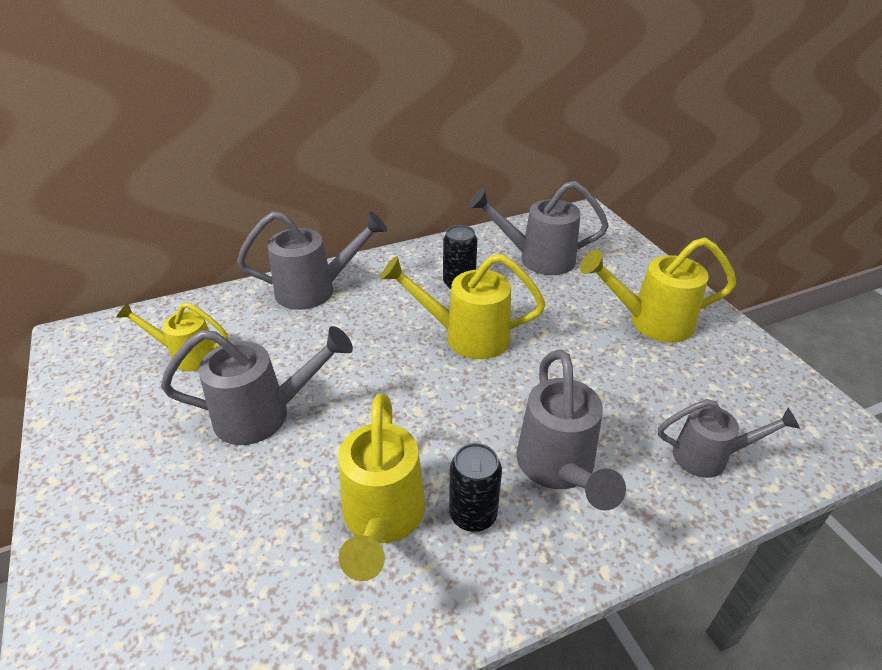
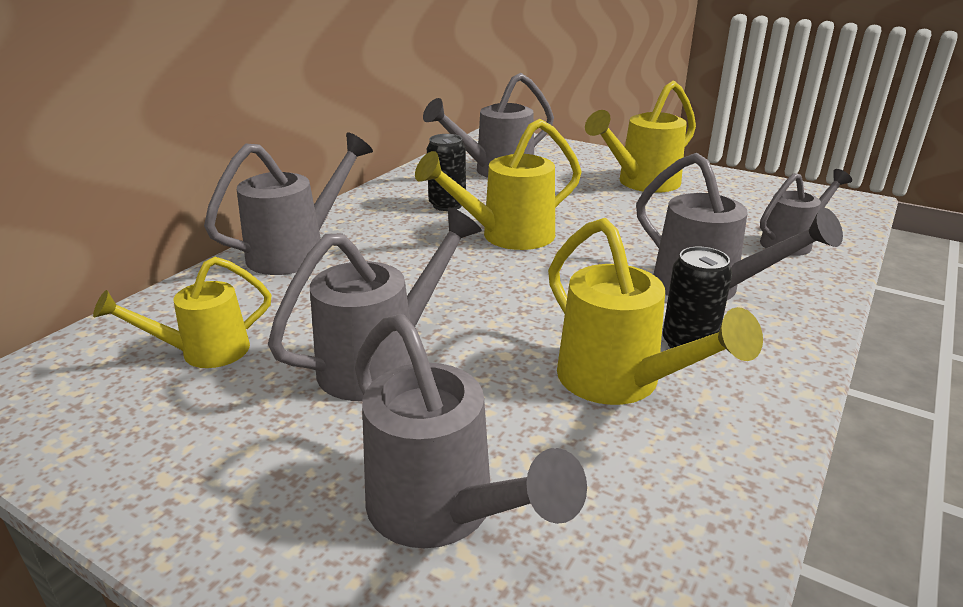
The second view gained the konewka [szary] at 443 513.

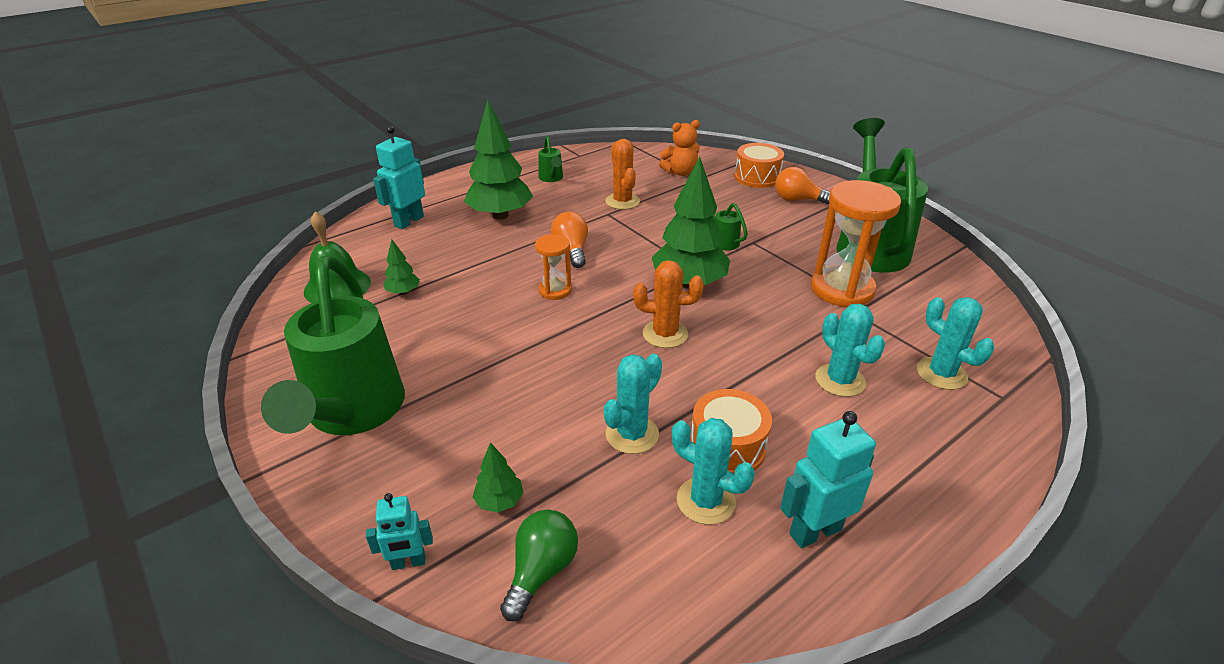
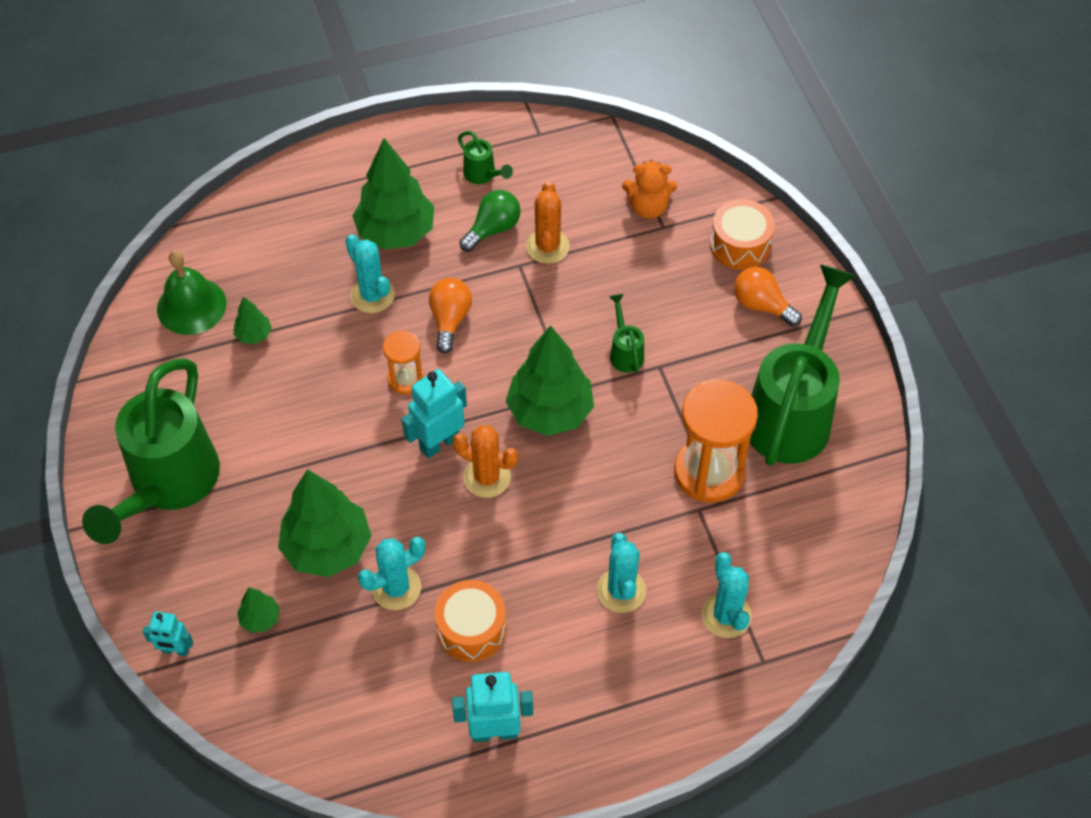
The second view gained the drzewko [zielony] at 327 548.
The kaktus [turkusowy] ended up elsewhere, having gone from 705 501 to 372 295.
The robot [turkusowy] ended up elsewhere, having gone from 409 221 to 439 443.
The konewka [zielony] at 551 178 ended up facing another way, 45 degrees counterclockwise from before.
The żarówka [zielony] ended up elsewhere, having gone from 541 571 to 493 229.

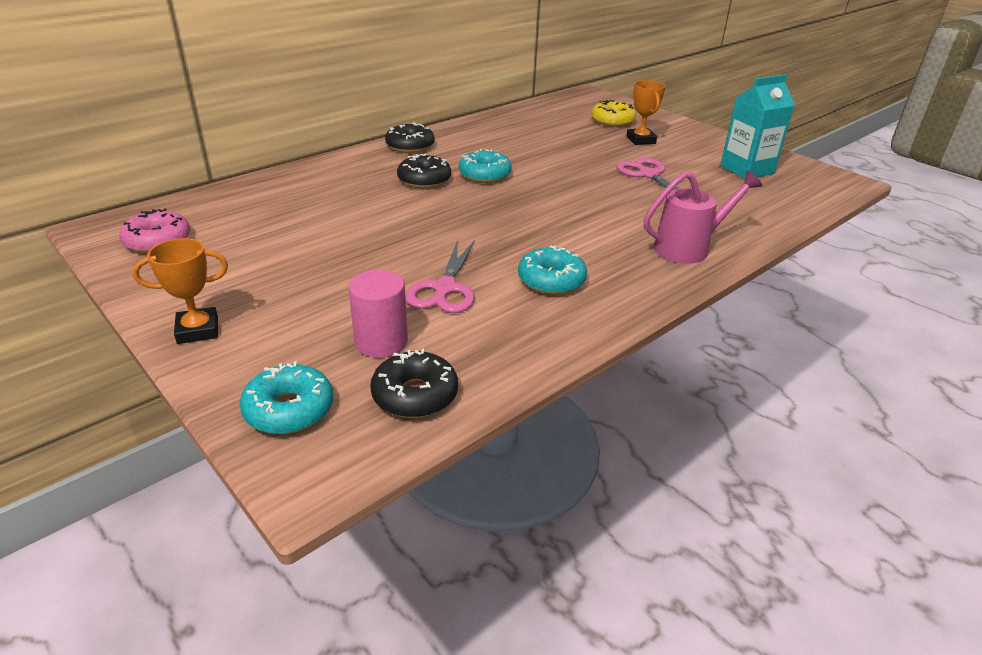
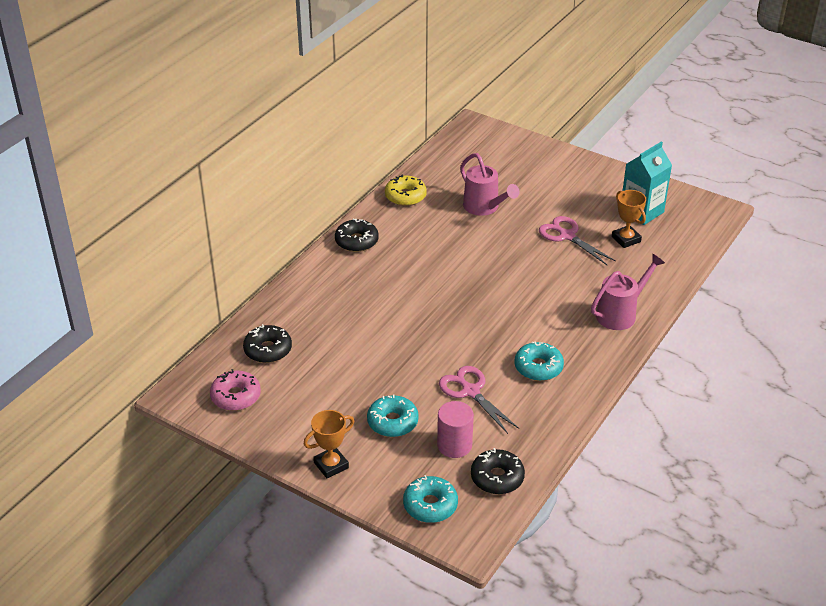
The donut [czarny] ended up elsewhere, having gone from 424 180 to 268 350.
The donut [turkusowy] ended up elsewhere, having gone from 484 175 to 392 422.
The donut [żółty] ended up elsewhere, having gone from 612 121 to 405 196.
The nożyczki [różowy] at 445 288 ended up facing another way, 150 degrees clockwise from before.
The second view gained the konewka [różowy] at 484 208.
The puchar [pomarańczowy] ended up elsewhere, having gone from 640 140 to 626 239.

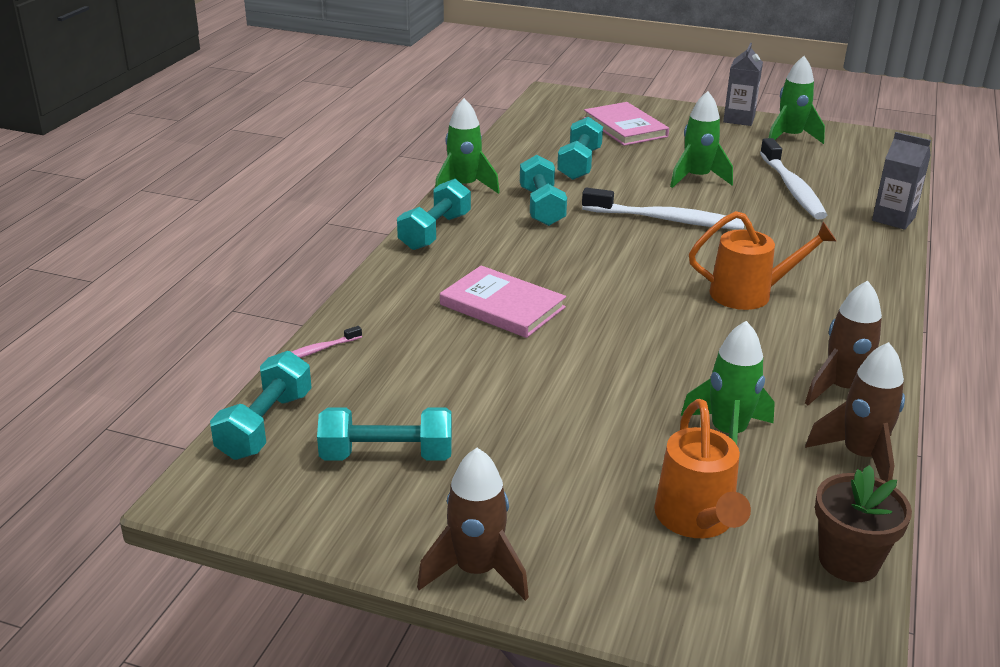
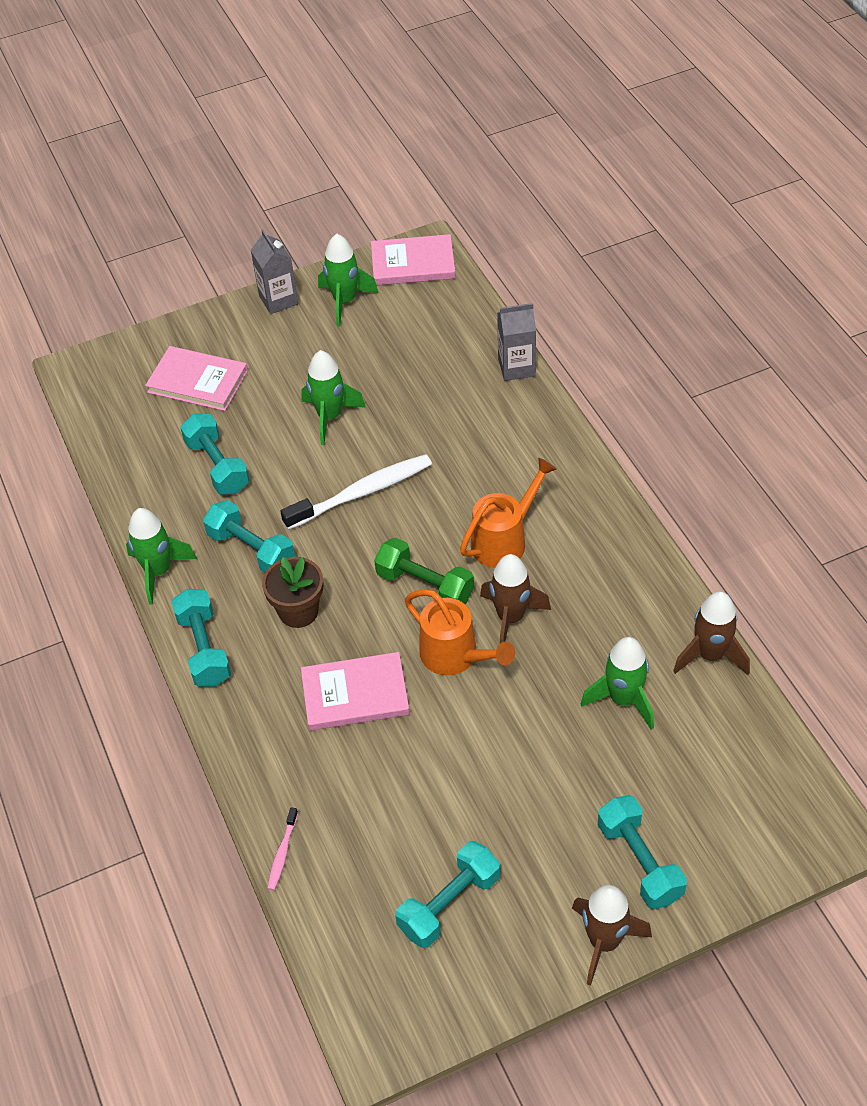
The doniczka [brązowy] ended up elsewhere, having gone from 848 561 to 298 611.
The second view gained the książka [różowy] at 413 264.
The second view gained the hantel [zielony] at 425 586.
The konewka [pomarańczowy] ended up elsewhere, having gone from 697 521 to 456 657.
The rakieta [brązowy] ended up elsewhere, having gone from 843 389 to 511 618.
The hantel [turkusowy] ended up elsewhere, having gone from 265 425 to 639 862.
The second view lost the szczoteczka do zębów [biały] at 792 188.

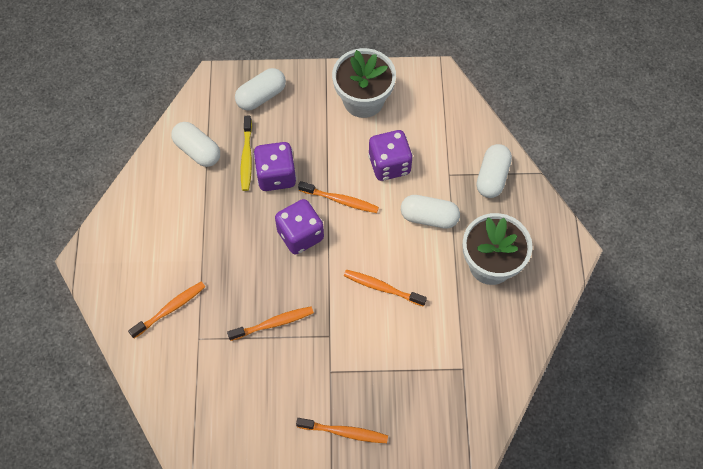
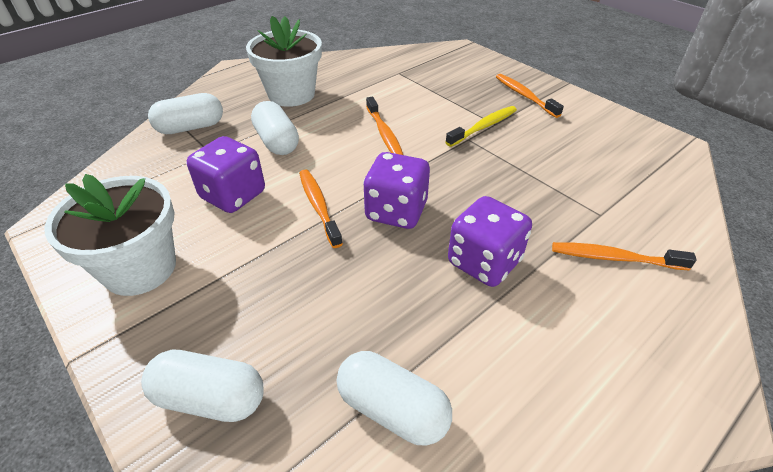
The kapsułka [biały] at 197 150 ended up facing another way, 60 degrees counterclockwise from before.
The szczoteczka do zębów [żółty] ended up elsewhere, having gone from 246 157 to 483 127.
The kostka do gry [fioletowy] ended up elsewhere, having gone from 276 175 to 484 262.
The second view lost the szczoteczka do zębów [pomarańczowy] at 273 323.

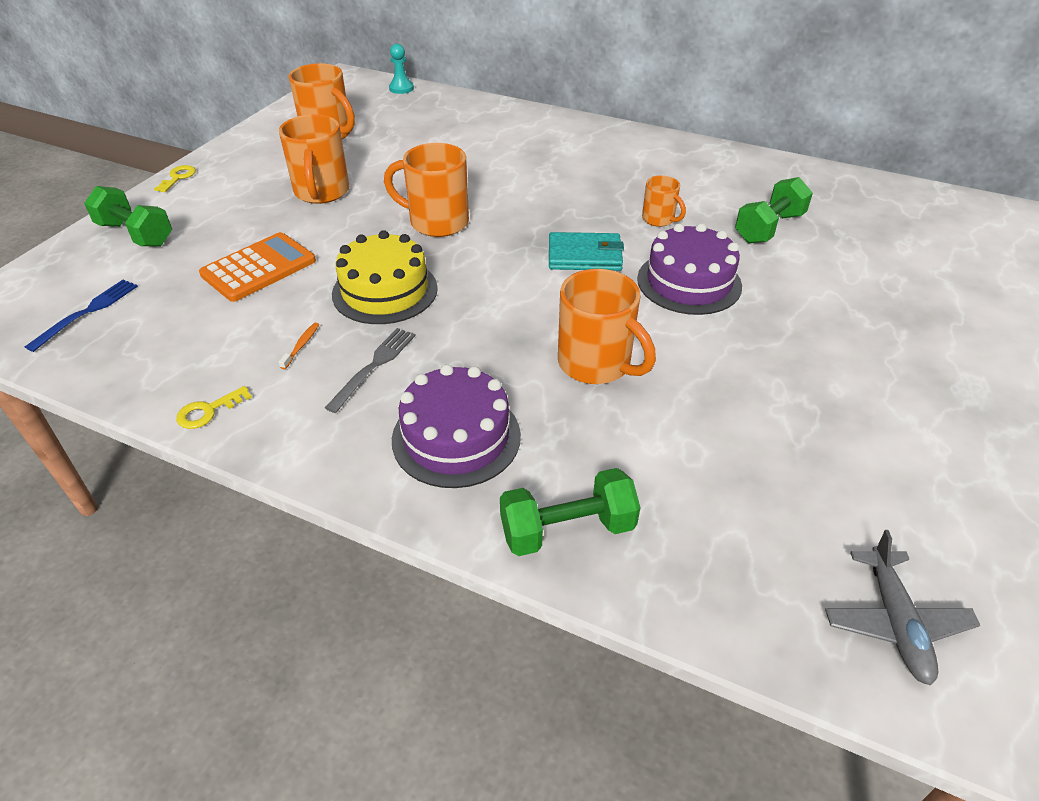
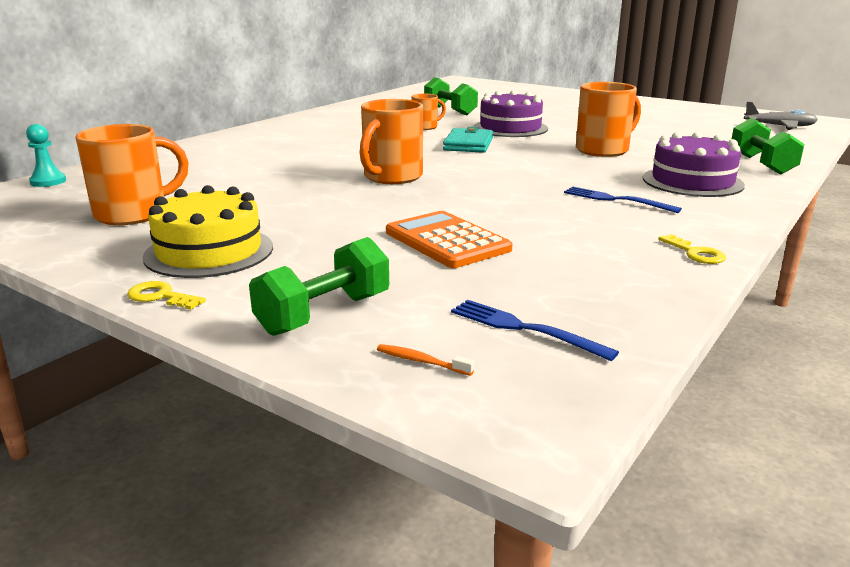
The tort [żółty] ended up elsewhere, having gone from 385 291 to 209 252.
The szczoteczka do zębów [pomarańczowy] ended up elsewhere, having gone from 301 345 to 421 361.
What was the widelec [szary] at 374 365 turned into the widelec [niebieski] at 615 200.
The second view lost the kubek [pomarańczowy] at 322 192.

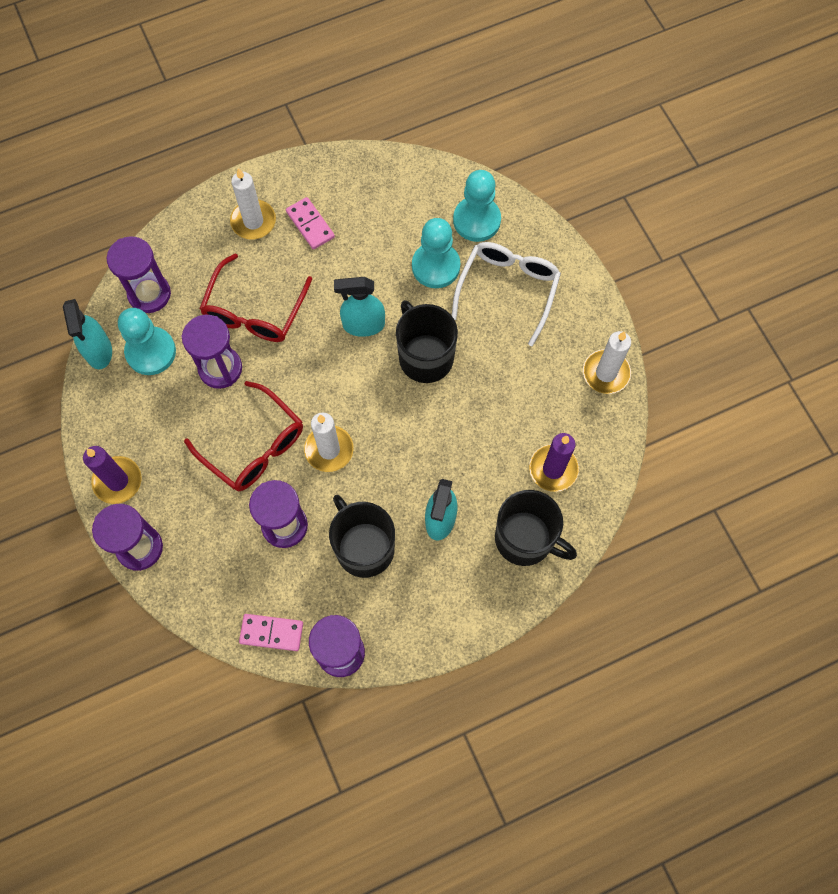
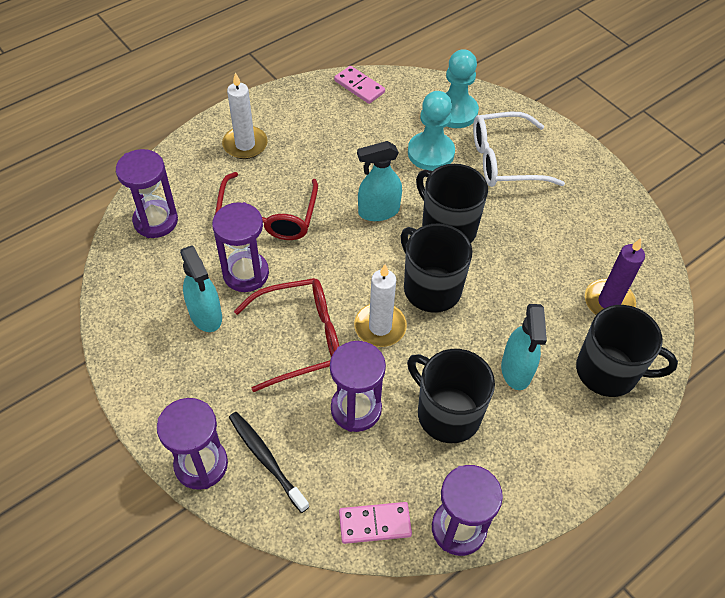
The spryskiwacz [turkusowy] ended up elsewhere, having gone from 98 351 to 206 315.
The second view gained the szczoteczka do zębów [czarny] at 266 460.
The okulary [czerwony] at 254 446 ended up facing another way, 45 degrees counterclockwise from before.
The kostka domina [różowy] ended up elsewhere, having gone from 310 225 to 359 87.
The second view gained the kubek [czarny] at 431 288.
The okulary [biały] at 508 290 ended up facing another way, 105 degrees counterclockwise from before.
The second view lost the świeca [fioletowy] at 117 481.
The second view lost the pionek [turkusowy] at 151 352.
The second view lost the świeca [biały] at 606 373.

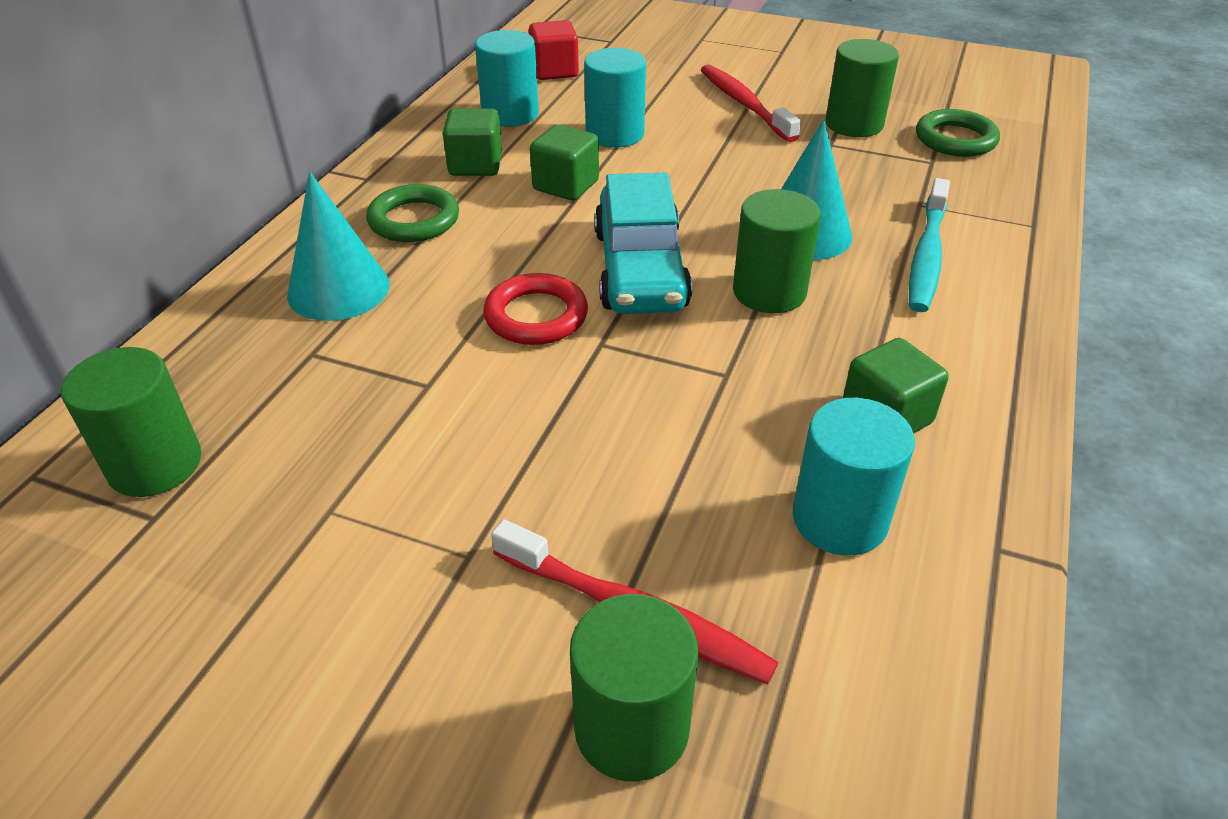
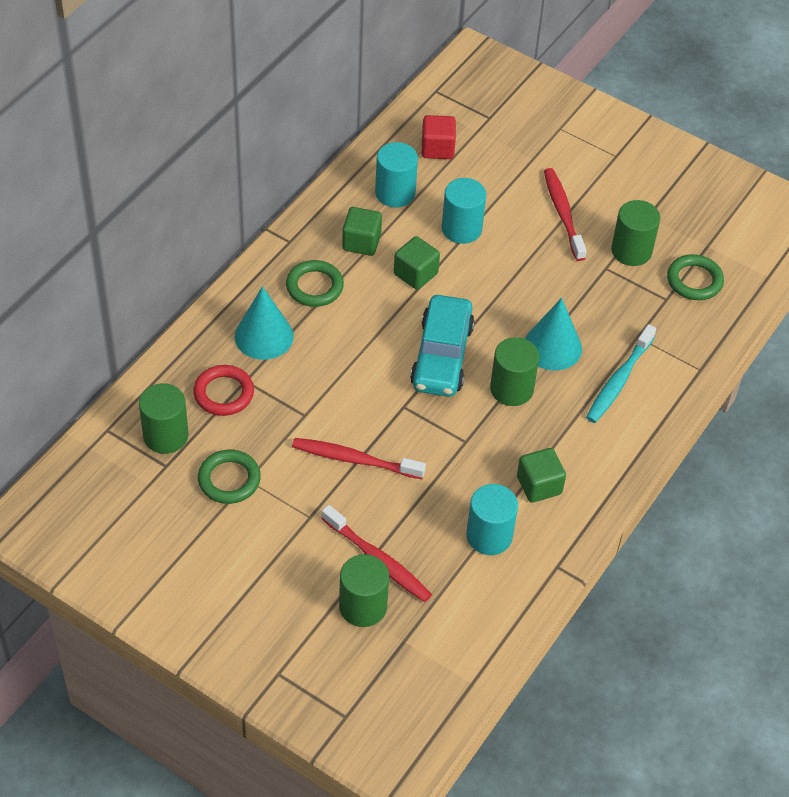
The pierścień [czerwony] ended up elsewhere, having gone from 536 316 to 224 393.
The second view gained the pierścień [zielony] at 229 479.
The second view gained the szczoteczka do zębów [czerwony] at 354 459.

